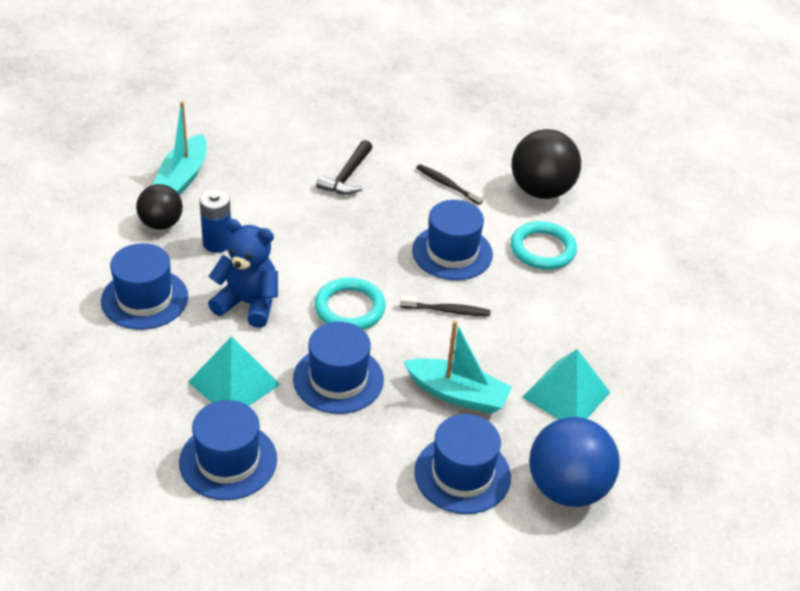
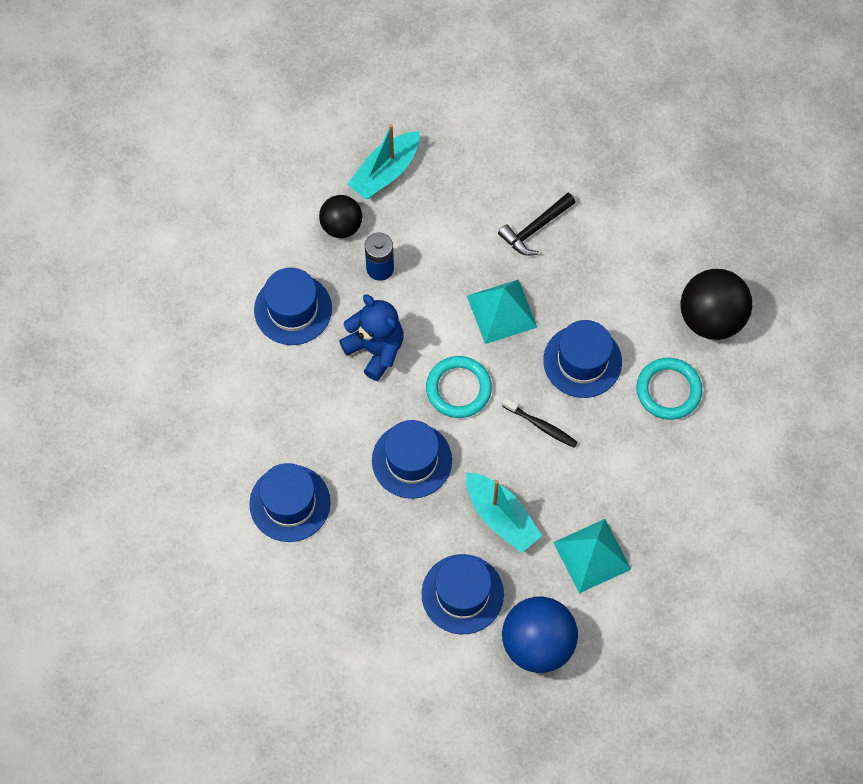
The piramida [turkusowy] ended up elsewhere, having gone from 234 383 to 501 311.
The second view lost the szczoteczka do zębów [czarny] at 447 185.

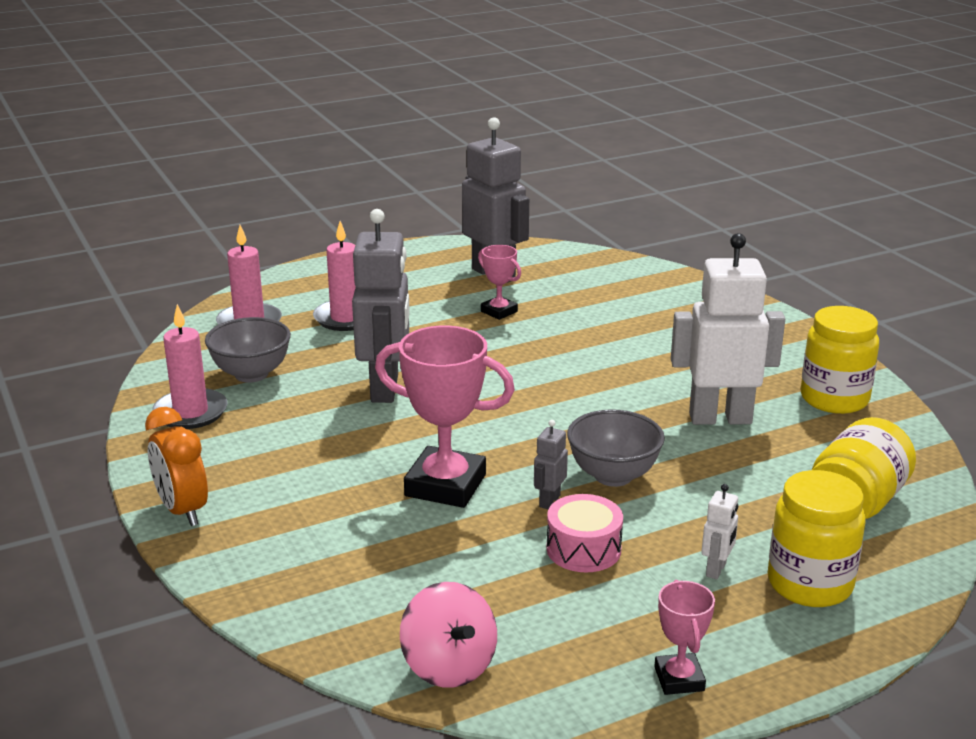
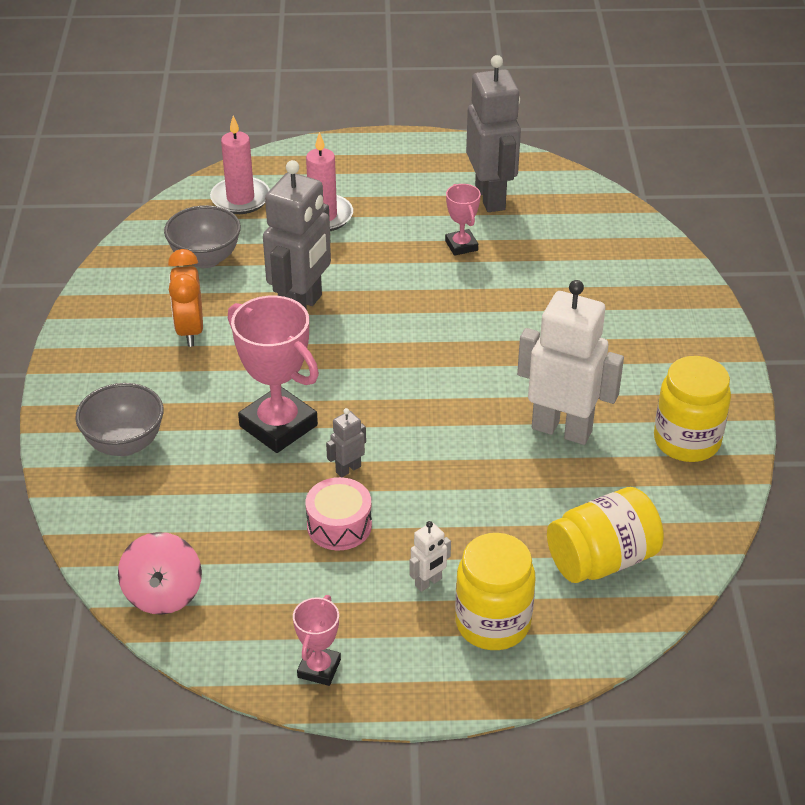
The miska [szary] ended up elsewhere, having gone from 613 476 to 125 444.
The budzik [pomarańczowy] ended up elsewhere, having gone from 182 510 to 190 330.
The second view lost the świeca [różowy] at 190 412.

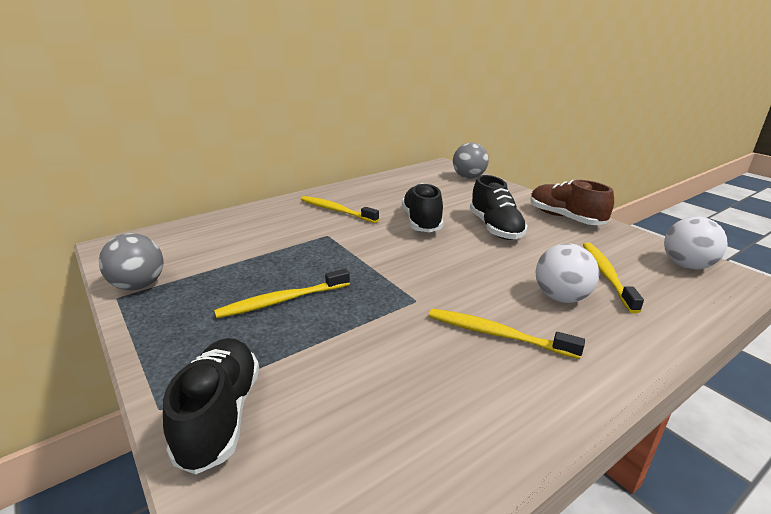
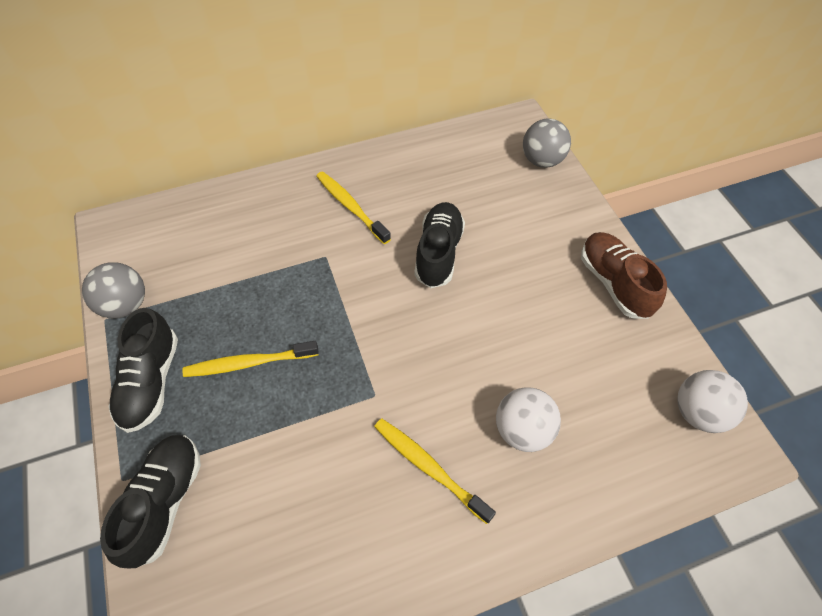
The but [czarny] ended up elsewhere, having gone from 495 228 to 151 381.
The second view lost the szczoteczka do zębów [żółty] at 606 275.

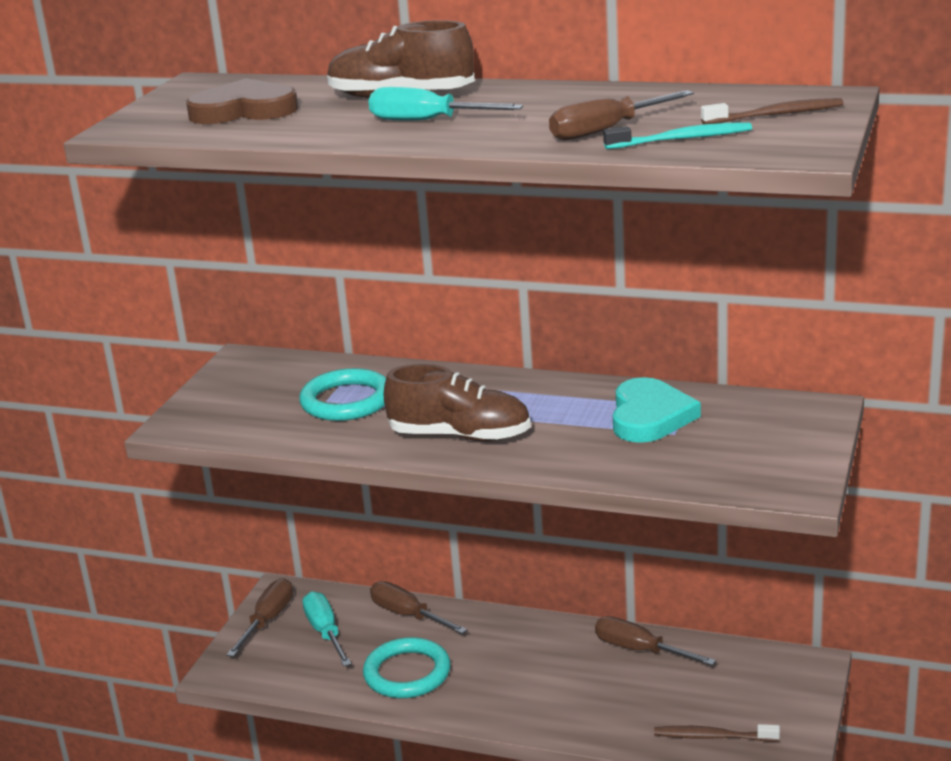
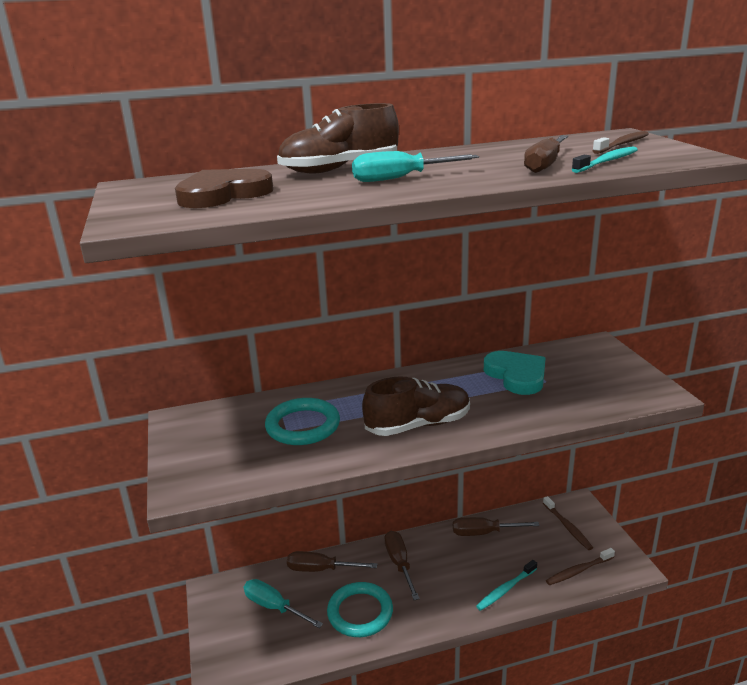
The śrubokręt [brązowy] ended up elsewhere, having gone from 268 620 to 399 564.
The second view gained the szczoteczka do zębów [turkusowy] at 505 589.
The second view gained the szczoteczka do zębów [brązowy] at 567 527.

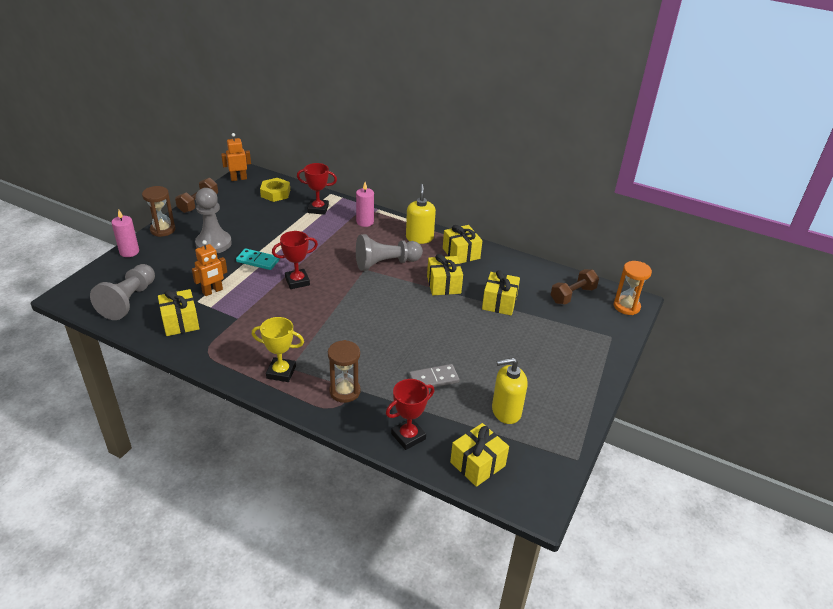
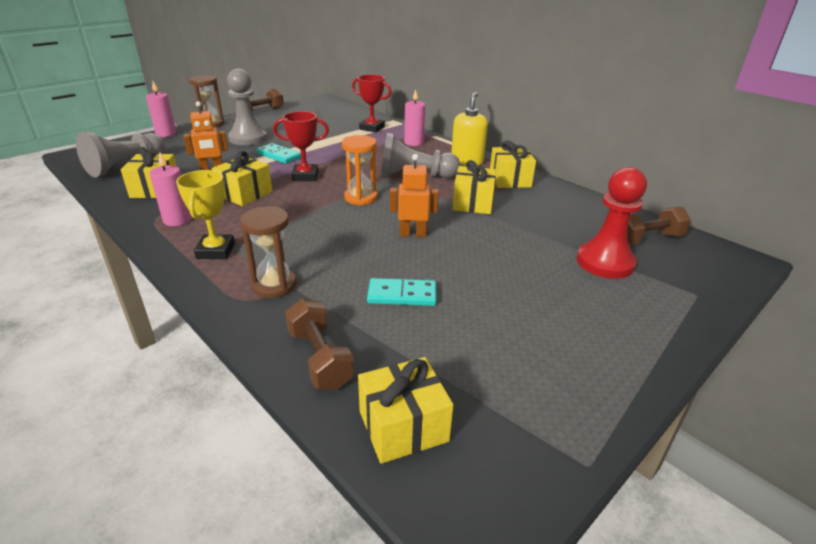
The second view gained the świeca [różowy] at 177 220.
The puchar [żółty] at 281 372 ended up facing another way, 60 degrees clockwise from before.
The prezent [żółty] ended up elsewhere, having gone from 499 302 to 245 194.
Where the puchar [czerwony] stood at 408 436, the hantel [brązowy] came to stand at 319 358.
The klepsydra [pomarańczowy] ended up elsewhere, having gone from 626 306 to 361 198.
What was the kostka domina [szary] at 433 379 turned into the kostka domina [turkusowy] at 402 295.
The robot [pomarańczowy] ended up elsewhere, having gone from 238 178 to 412 234.
The second view gained the pionek [czerwony] at 605 262.
The second view lost the nakrętka [żółty] at 275 193.
The second view lost the dozownik mydła [żółty] at 506 411.

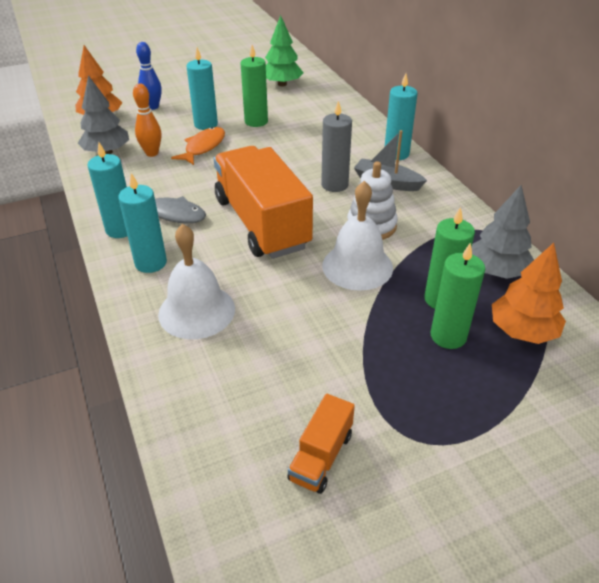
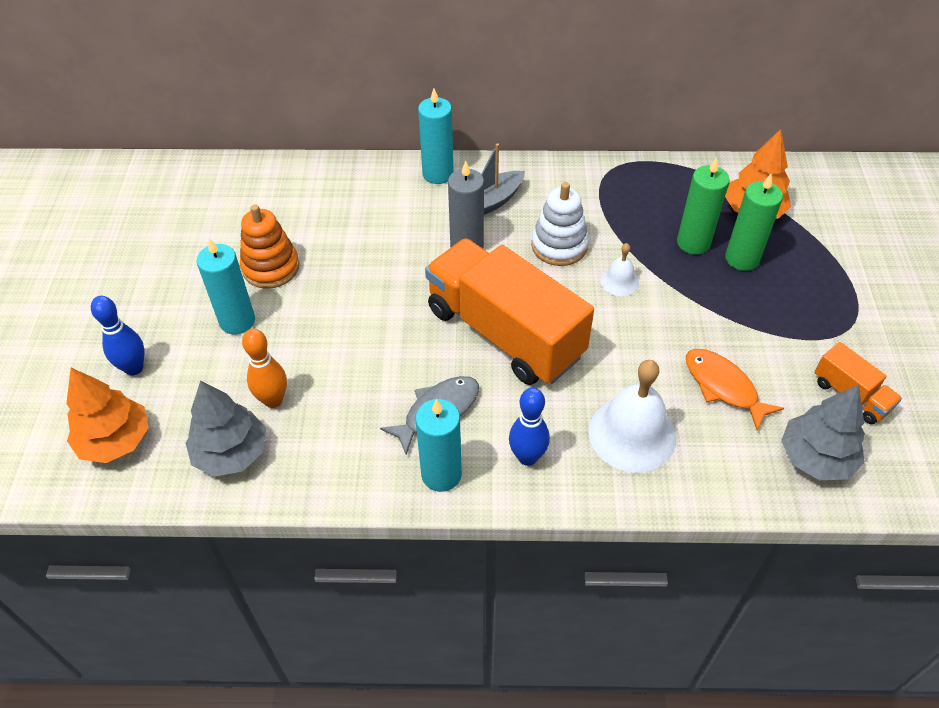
Where the świeca [zielony] stood at 256 121, the zabawka nakładanka [pomarańczowy] came to stand at 271 267.
The ciężarówka [pomarańczowy] at 261 223 ended up facing another way, 45 degrees clockwise from before.
Where the świeca [turkusowy] stood at 151 263, the kręgiel [niebieski] came to stand at 527 457.
The size of the dzwonek [biały] at 357 266 changed by a factor of 0.50.
The ryba [pomarańczowy] ended up elsewhere, having gone from 203 147 to 723 387.
The drzewko [szary] ended up elsewhere, having gone from 496 271 to 815 457.
The second view lost the drzewko [zielony] at 282 84.

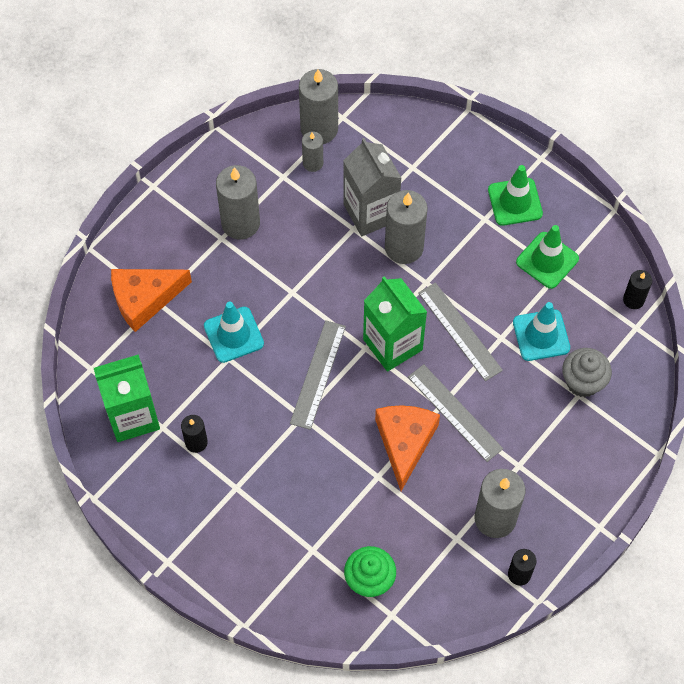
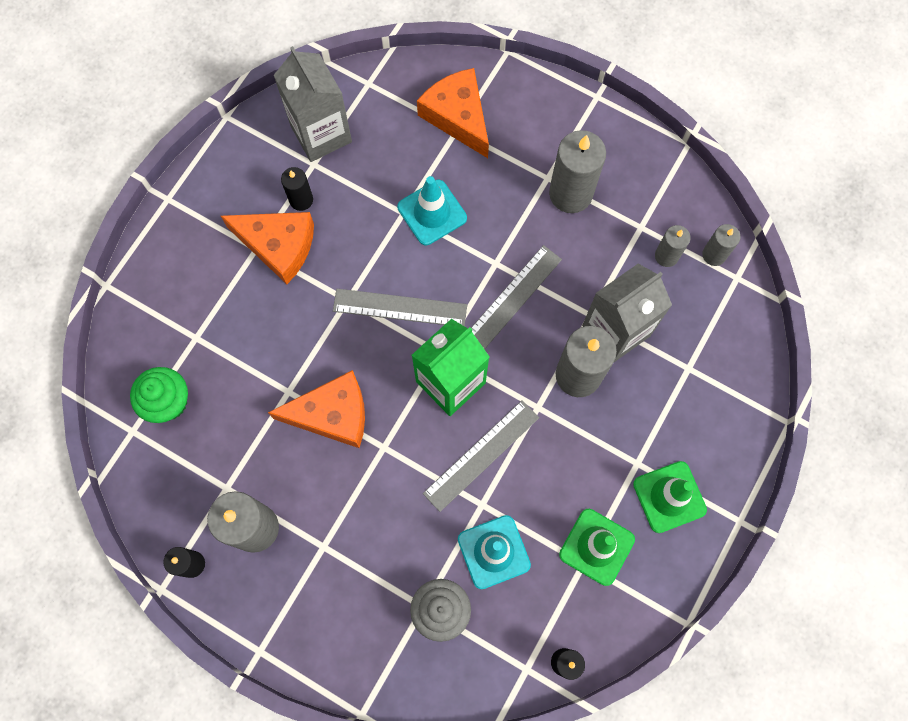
The second view gained the ser [pomarańczowy] at 278 246.
What was the karton mleka [zielony] at 133 416 turned into the karton mleka [szary] at 321 133.
The linijka [szary] ended up elsewhere, having gone from 455 412 to 511 300.
The size of the świeca [szary] at 319 129 changed by a factor of 0.55.

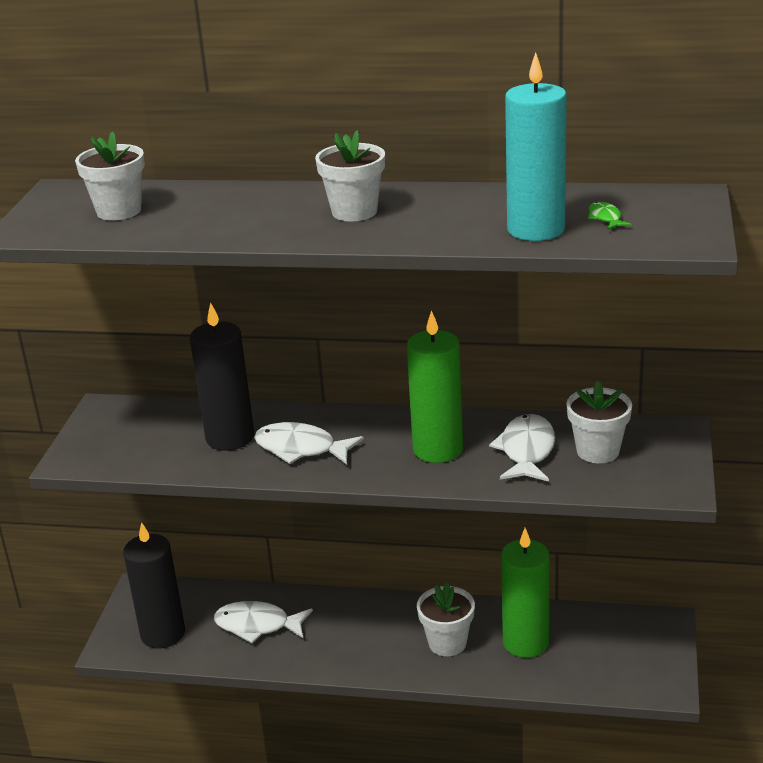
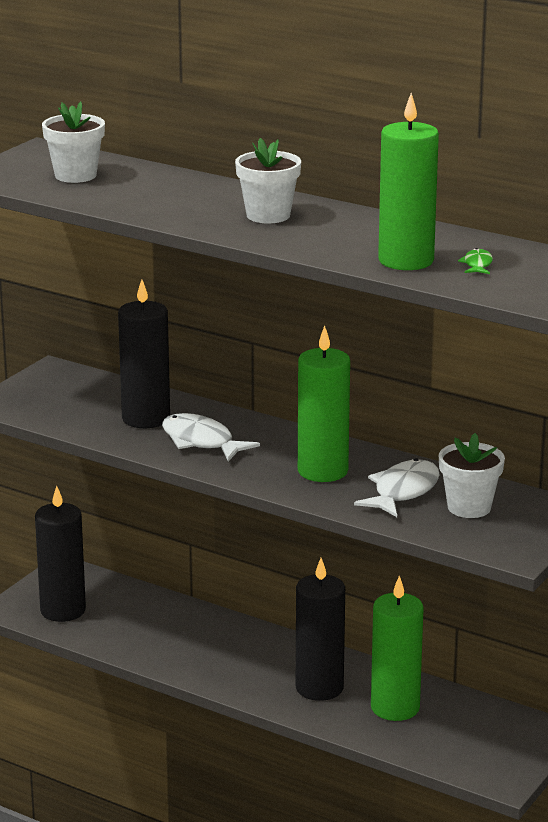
Where the doniczka [biały] stood at 447 643, the świeca [czarny] came to stand at 319 688.
What was the świeca [turkusowy] at 536 229 turned into the świeca [zielony] at 406 261.
The second view lost the ryba [biały] at 257 625.

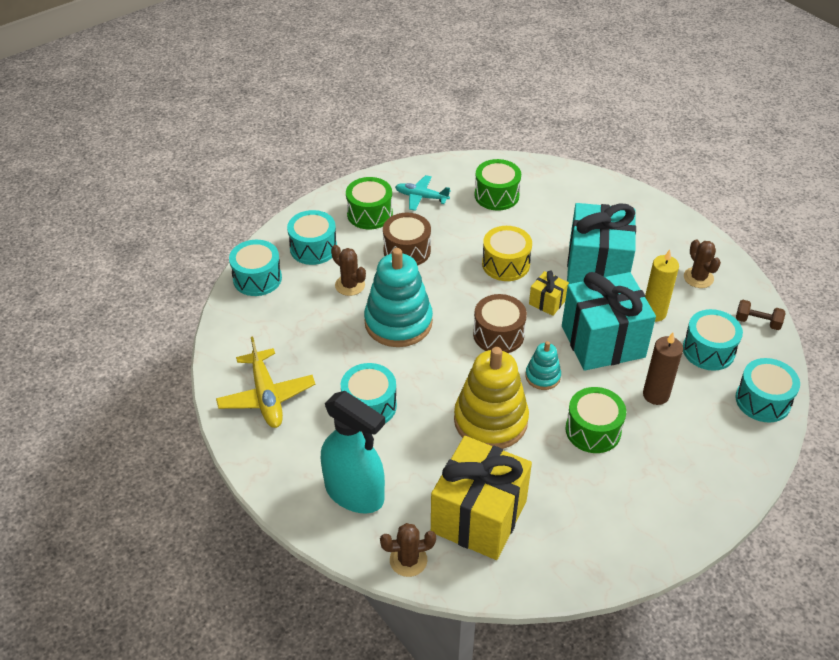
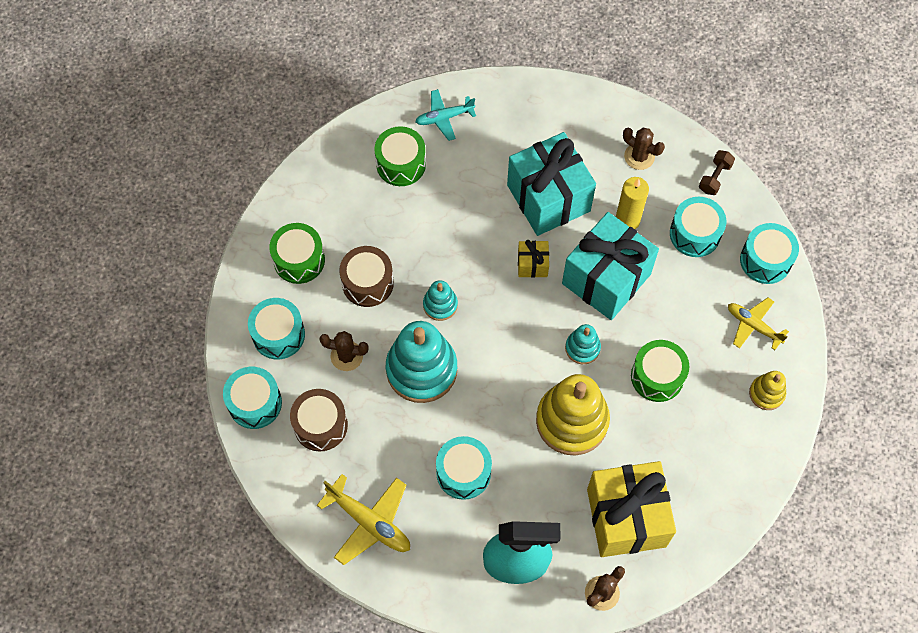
The bęben [brązowy] ended up elsewhere, having gone from 498 335 to 320 425.
The samolot [turkusowy] ended up elsewhere, having gone from 421 197 to 444 117.
The second view gained the zabawka nakładanka [turkusowy] at 440 305.
The hantel [brązowy] at 757 322 ended up facing another way, 45 degrees counterclockwise from before.
The second view gained the samolot [żółty] at 753 325.
The second view gained the zabawka nakładanka [żółty] at 766 393.
The second view lost the bęben [żółty] at 505 264.
The second view lost the świeca [brązowy] at 655 395.

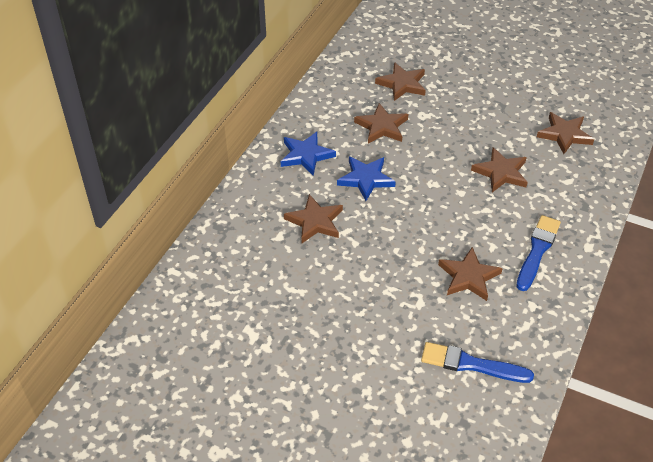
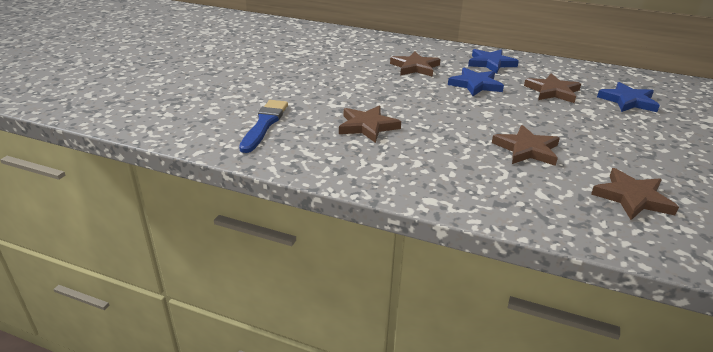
What was the gwiazda [brązowy] at 402 84 turned into the gwiazda [niebieski] at 628 101.
The second view lost the pędzel [niebieski] at 537 251.

